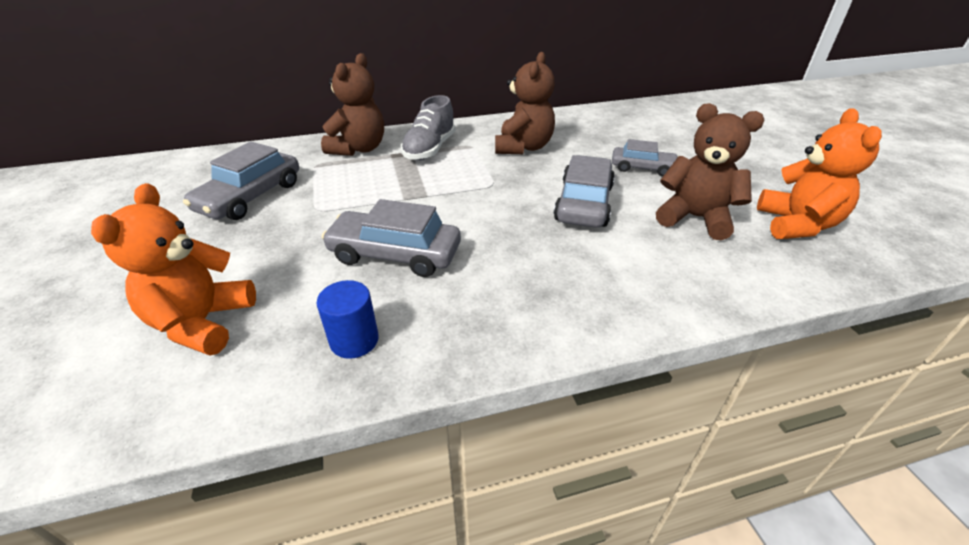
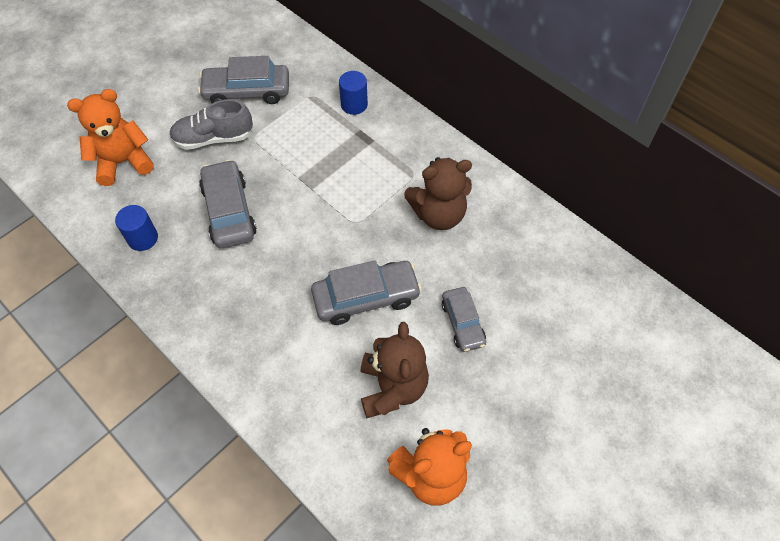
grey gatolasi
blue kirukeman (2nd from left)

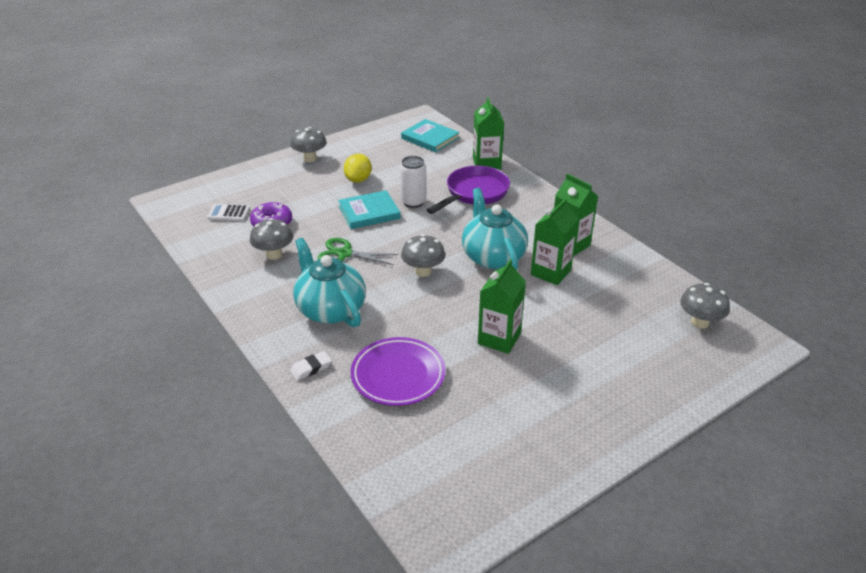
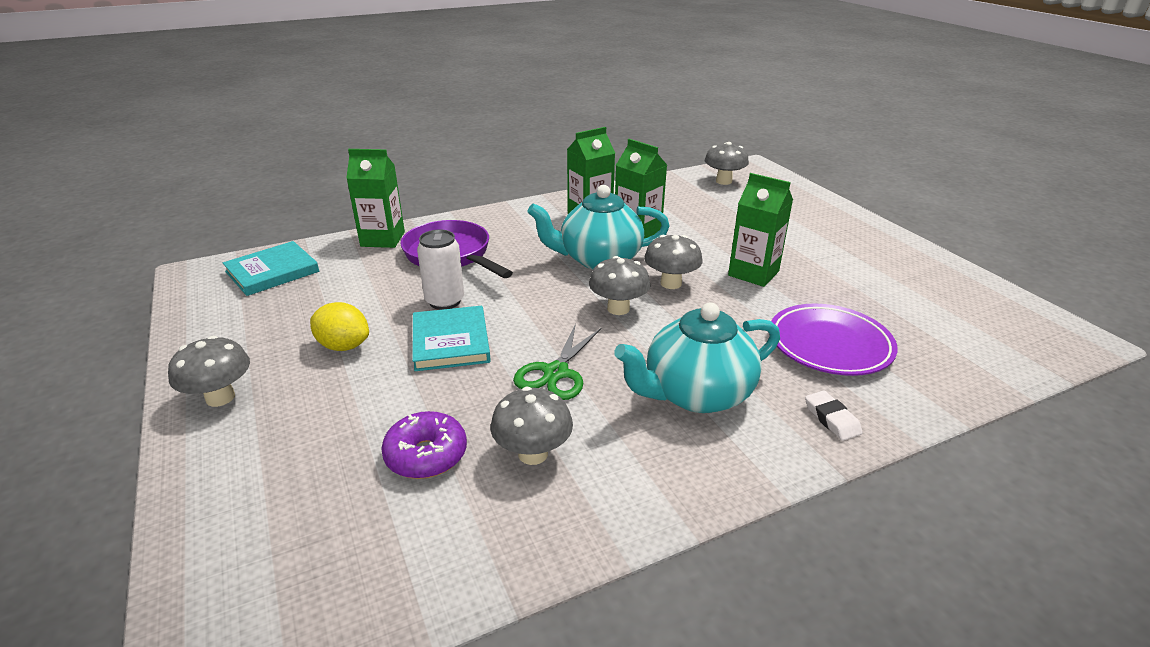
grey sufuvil (4th from left)
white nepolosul

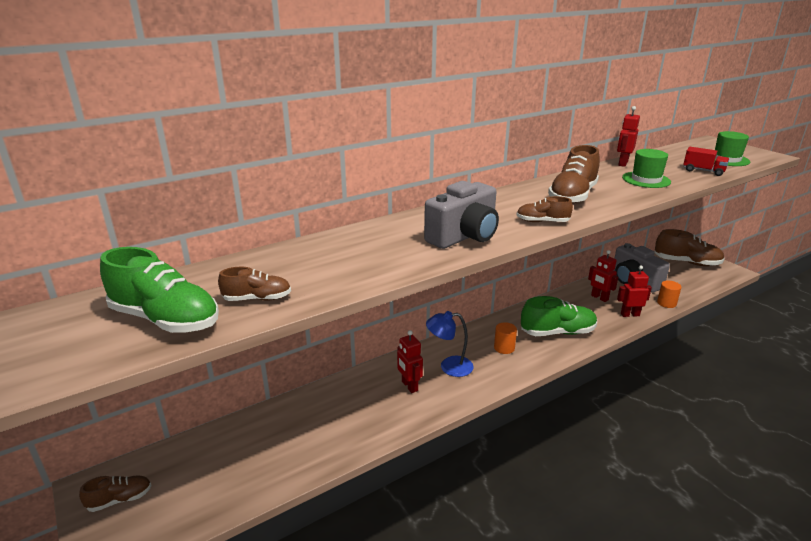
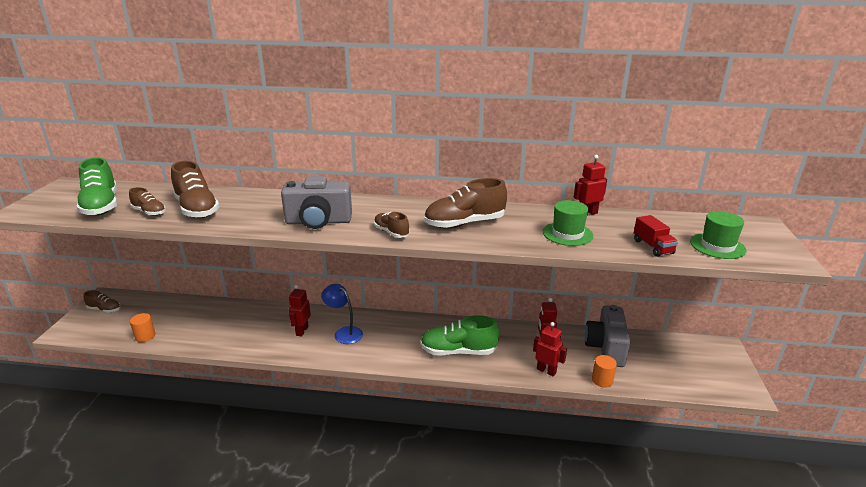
orange kirukeman (1st from left)
brown gatolasi (3rd from left)
green gatolasi (2nd from left)

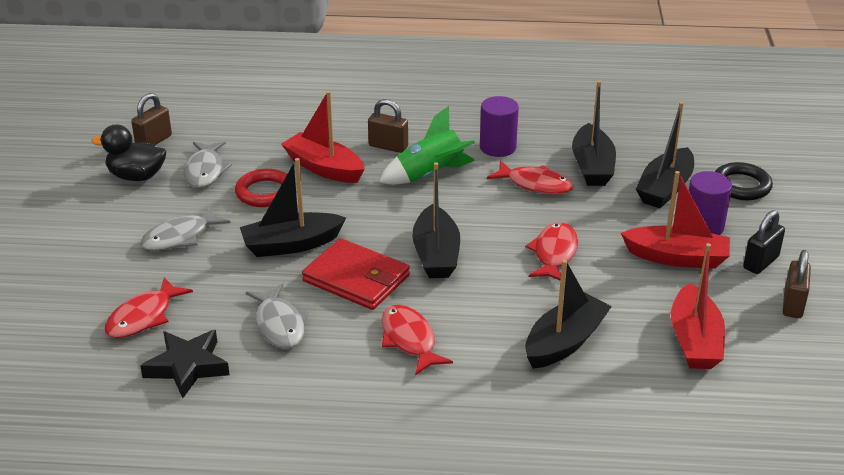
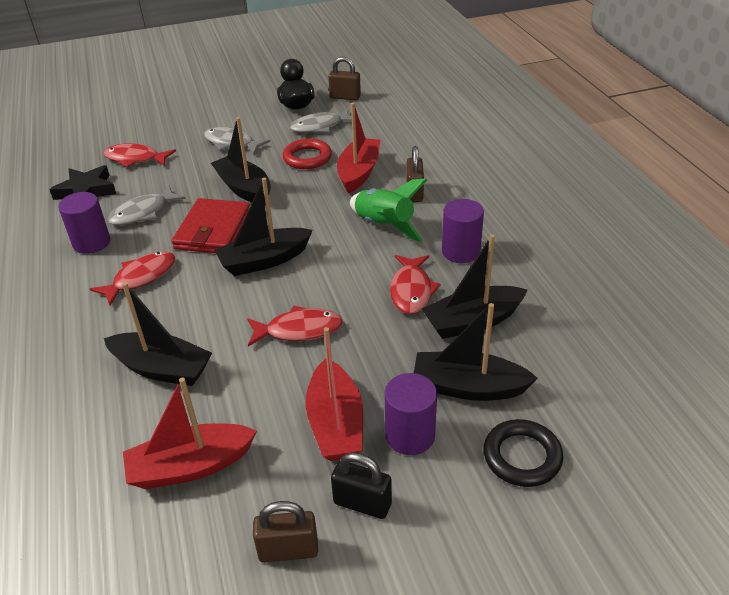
purple kirukeman (1st from left)

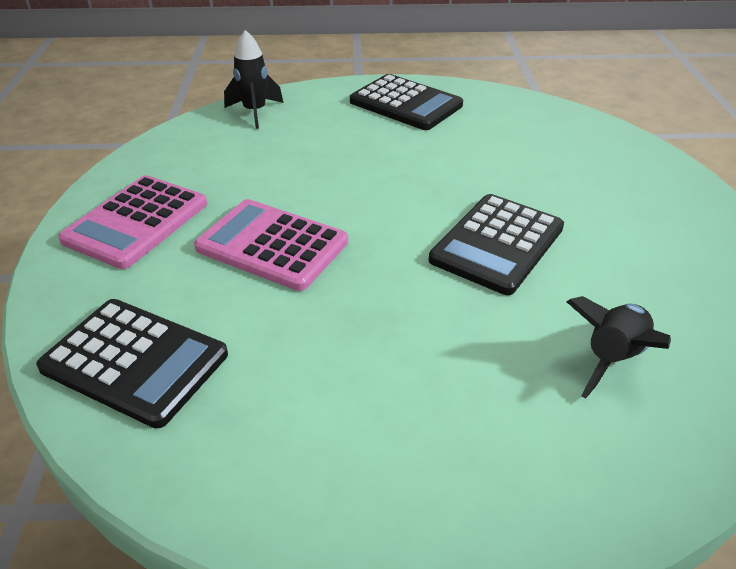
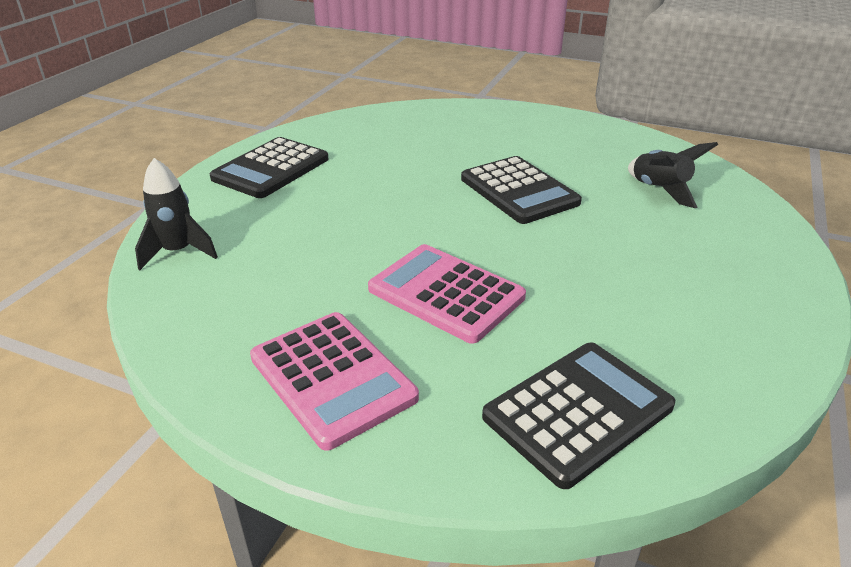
black nepolosul (1st from left)
pink nepolosul (2nd from left)

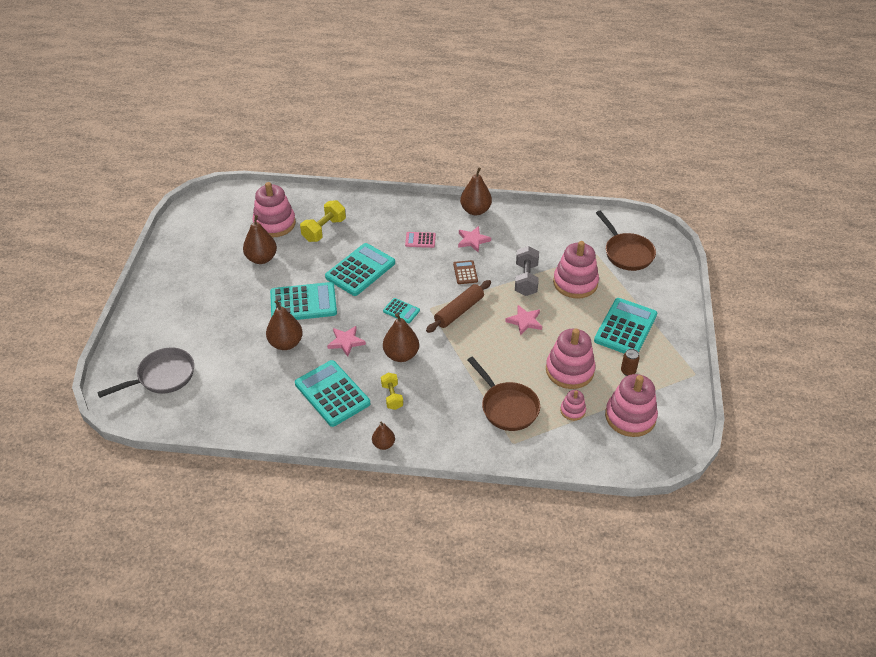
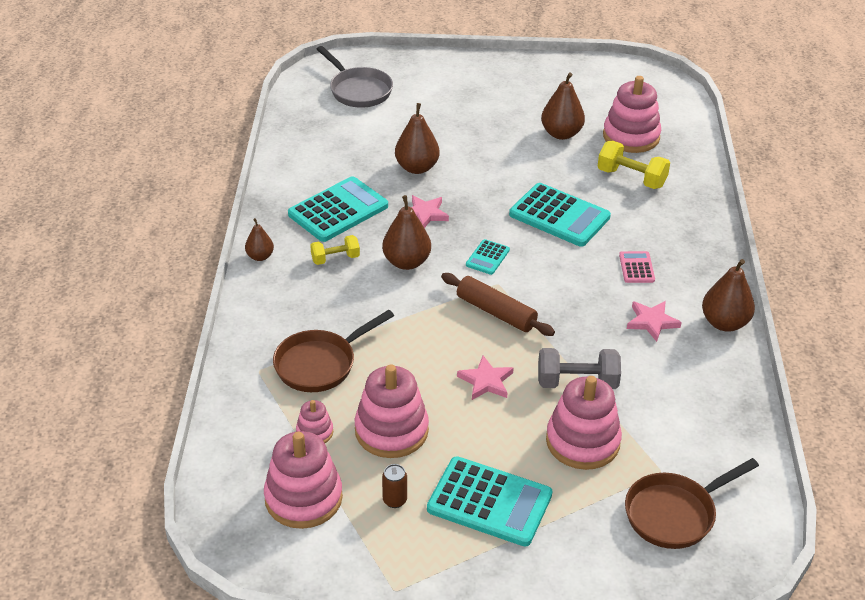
turquoise nepolosul (1st from left in the first image)
brown nepolosul

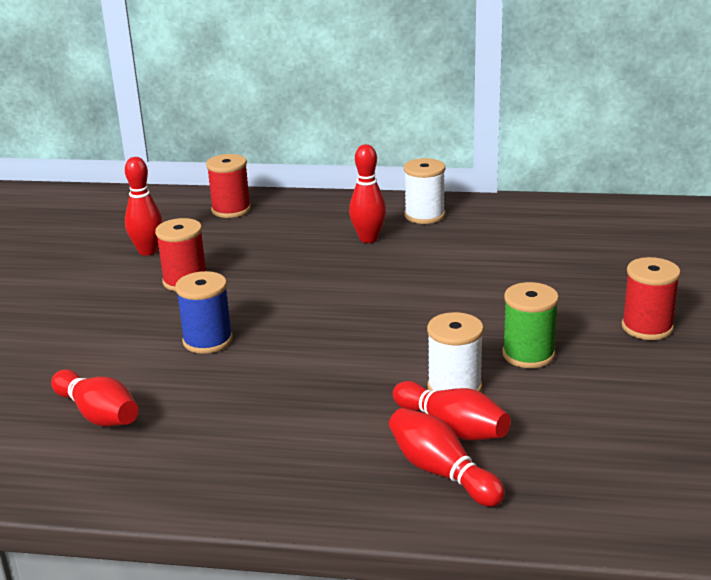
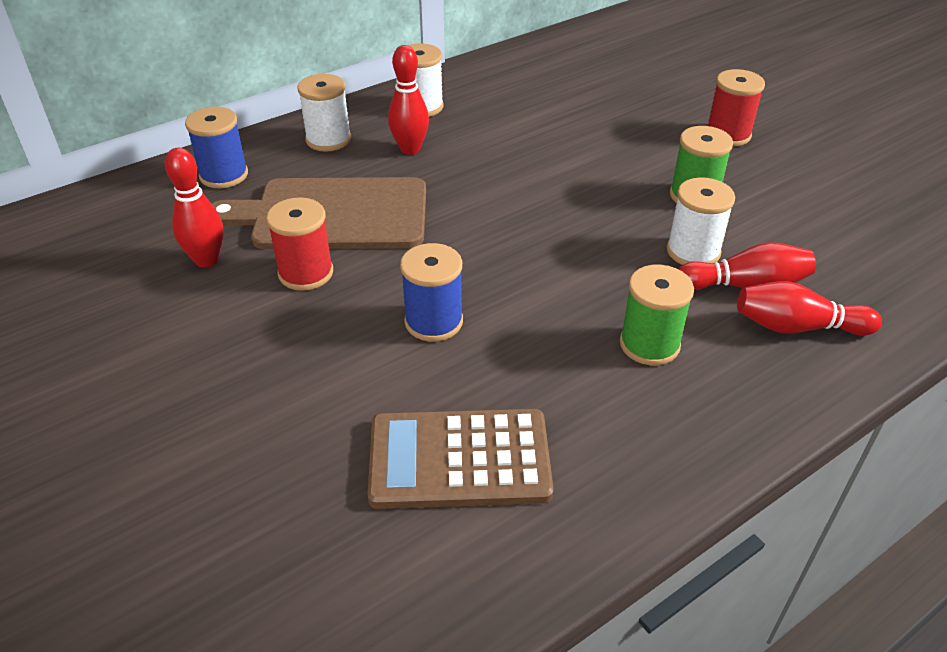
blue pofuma (1st from left)
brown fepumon
white pofuma (1st from left)
brown nepolosul
green pofuma (1st from left)

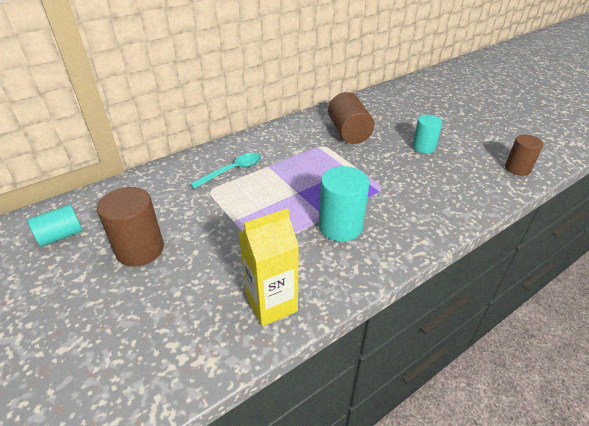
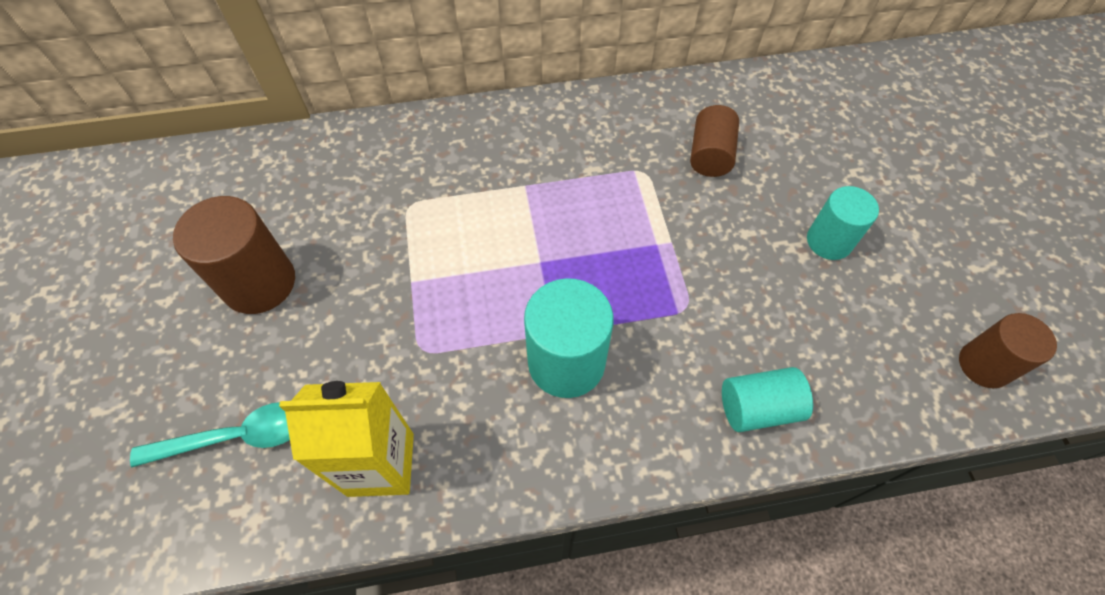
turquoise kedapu
brown kirukeman (2nd from left)
turquoise kirukeman (2nd from left)

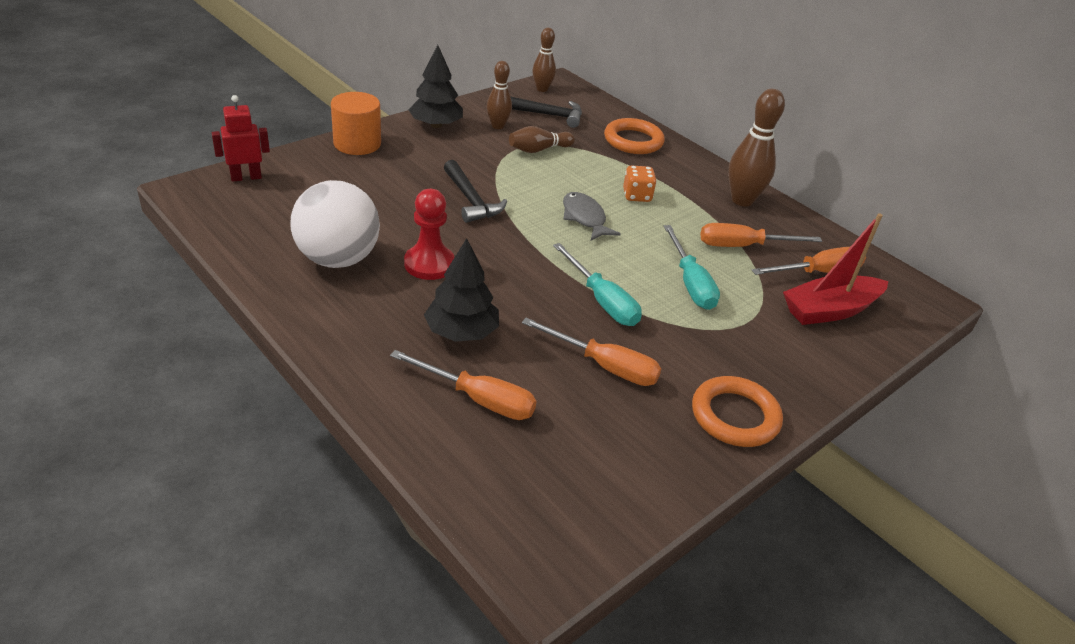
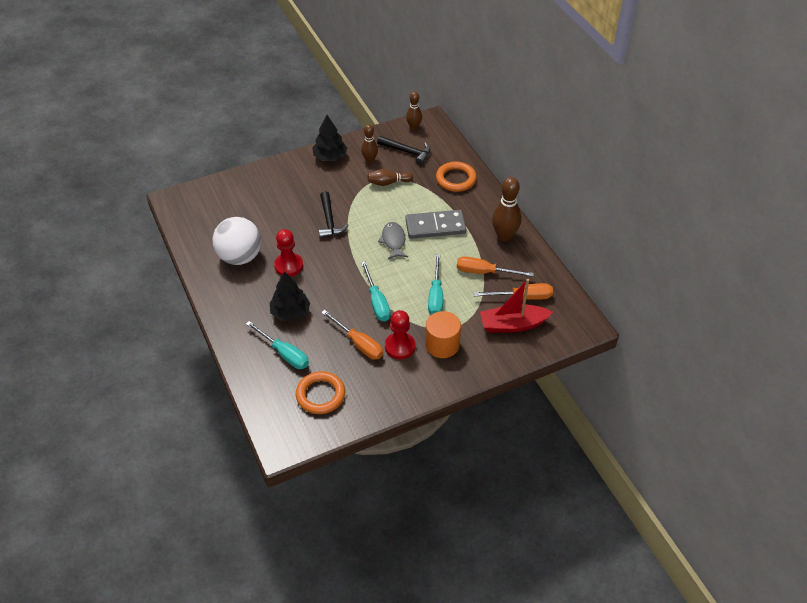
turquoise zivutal (1st from left)
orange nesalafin (1st from left)
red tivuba (2nd from left)
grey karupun
orange kirukeman
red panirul

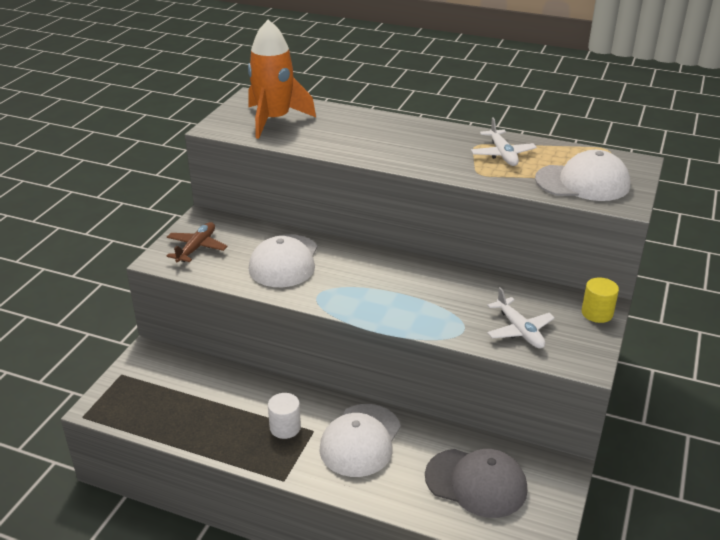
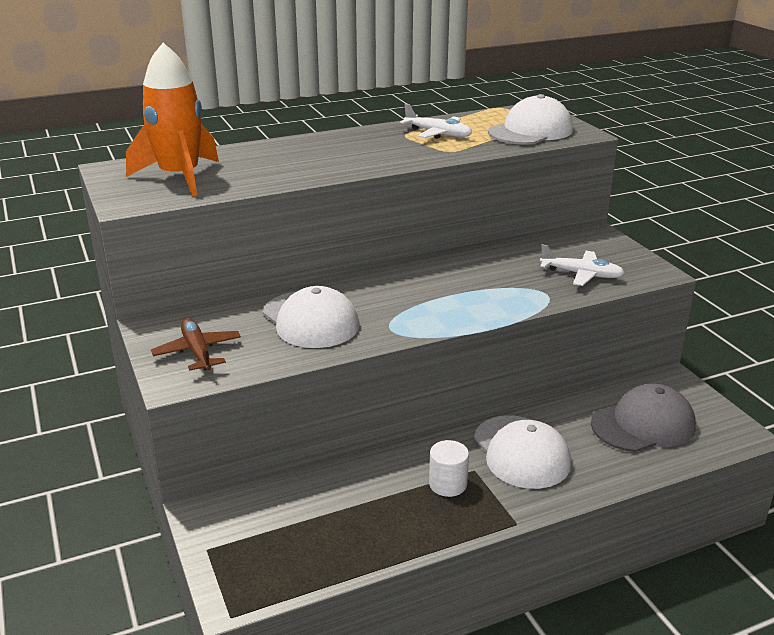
yellow kirukeman

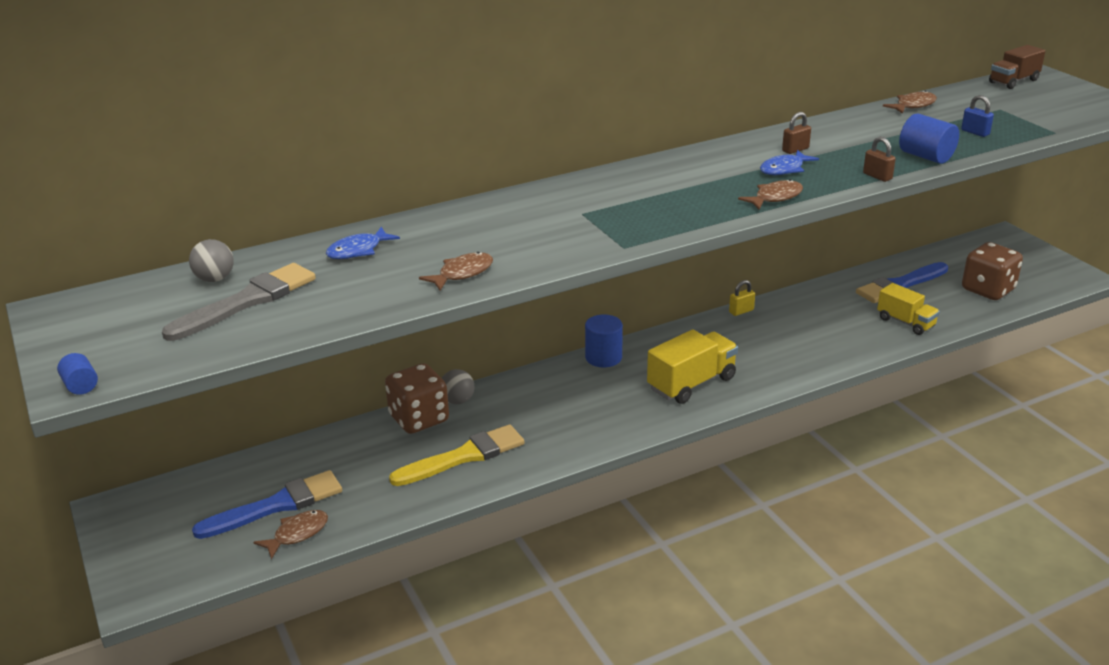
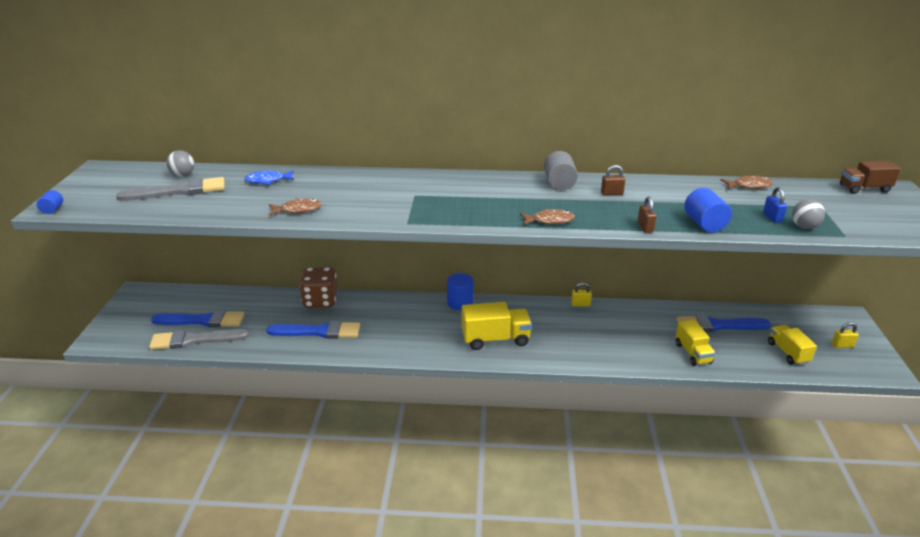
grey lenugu (2nd from left)
blue lenugu (2nd from left)
grey kirukeman
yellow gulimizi (3rd from left)
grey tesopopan (2nd from left)
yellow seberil (2nd from left)
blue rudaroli (2nd from left in the first image)

